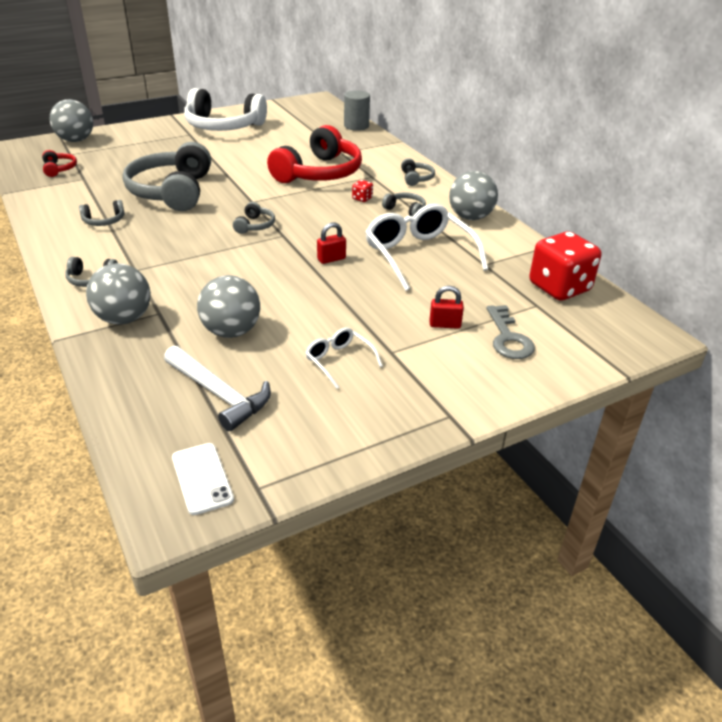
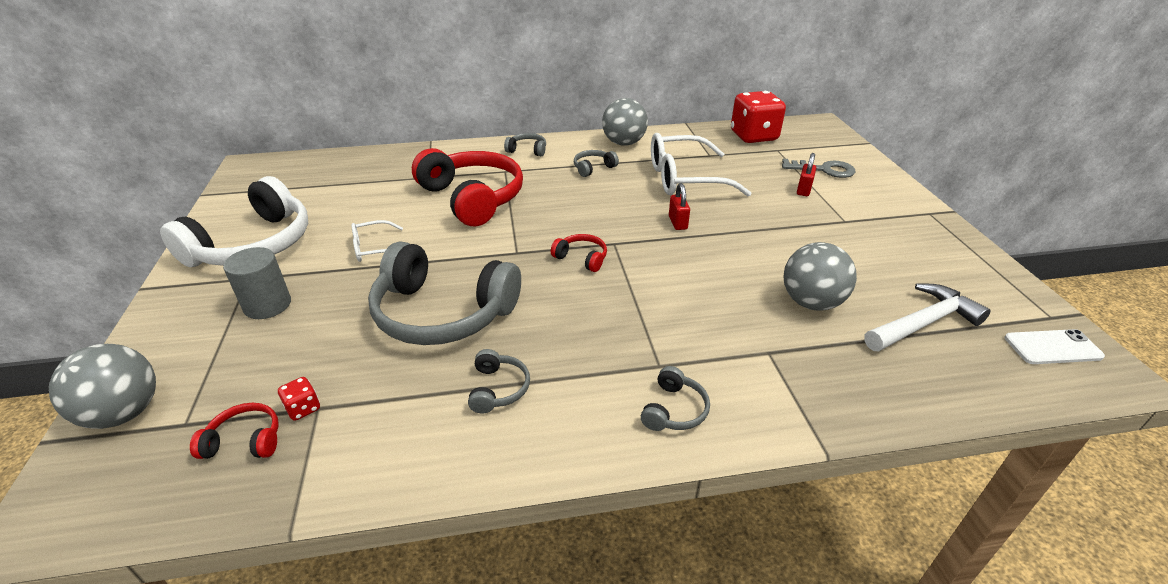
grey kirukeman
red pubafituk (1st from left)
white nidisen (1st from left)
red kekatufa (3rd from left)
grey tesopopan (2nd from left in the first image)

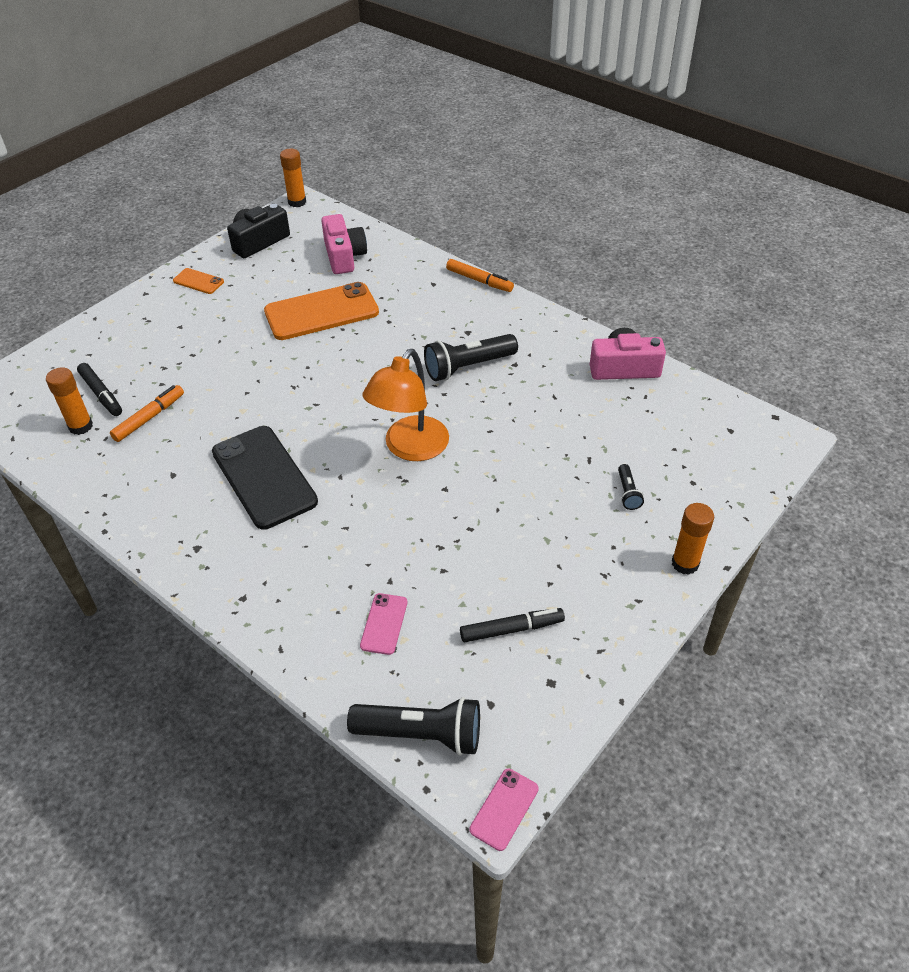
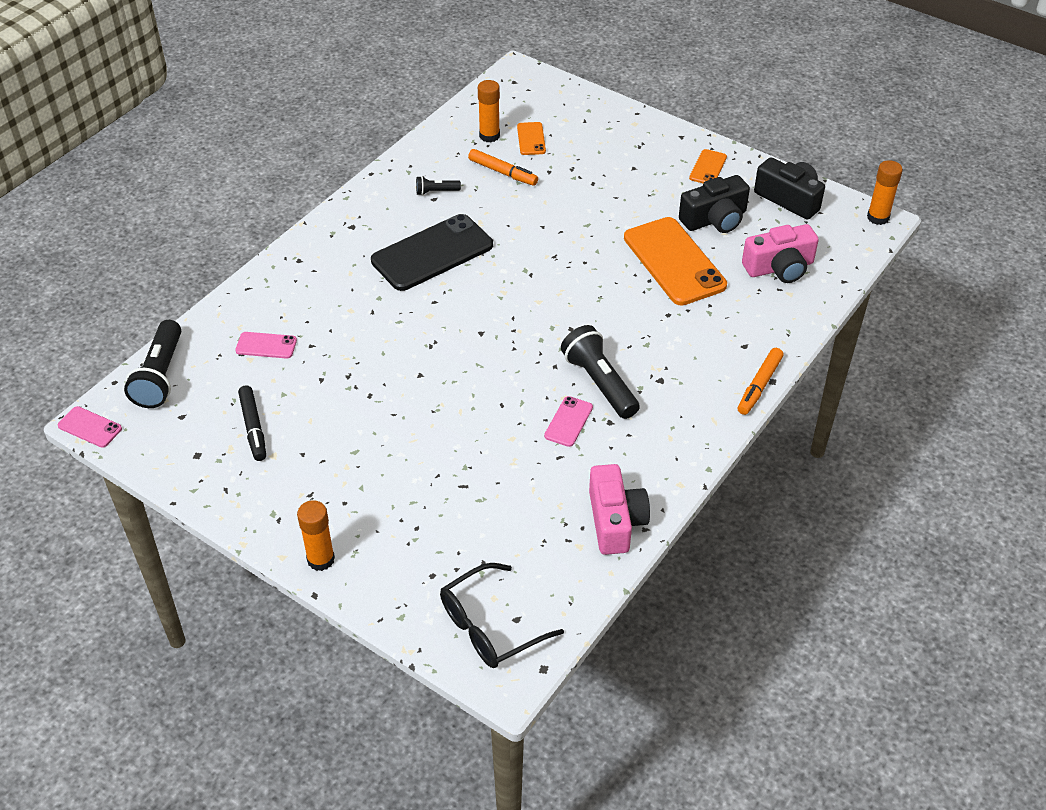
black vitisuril (2nd from left)
black nidisen
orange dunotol (1st from left)
pink dunotol (3rd from left)
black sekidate (1st from left)
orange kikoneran

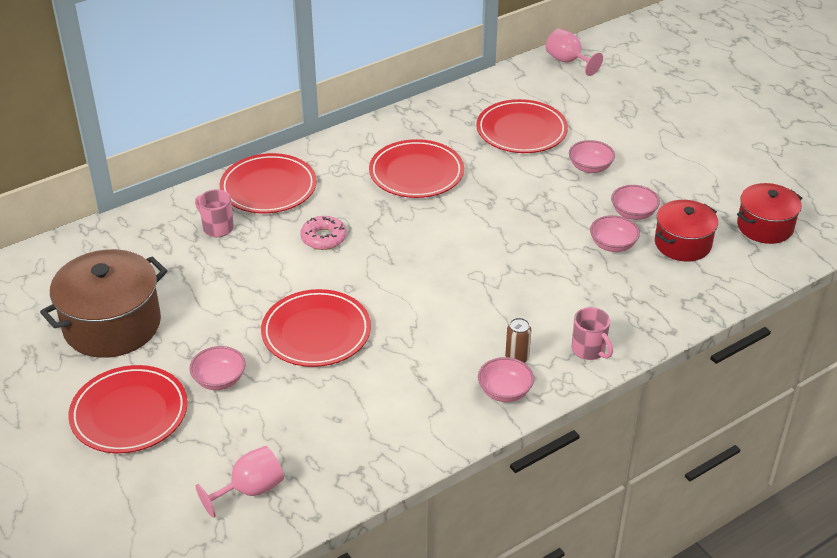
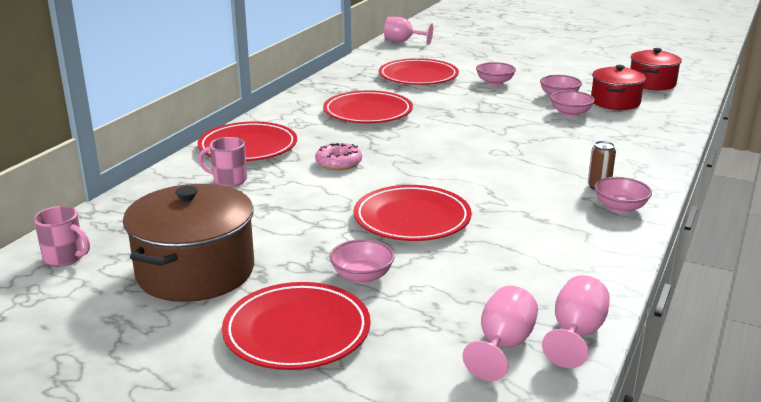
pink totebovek (1st from left)
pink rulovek (3rd from left)

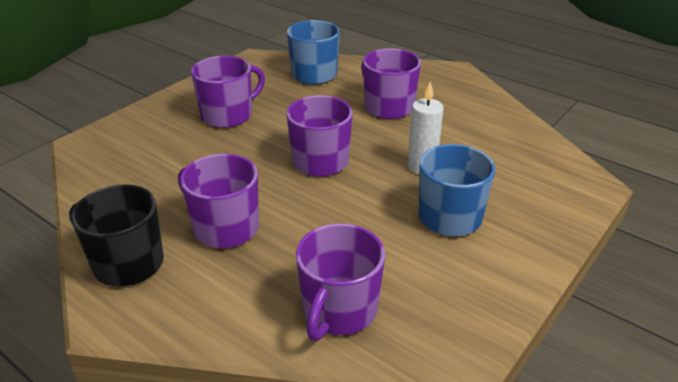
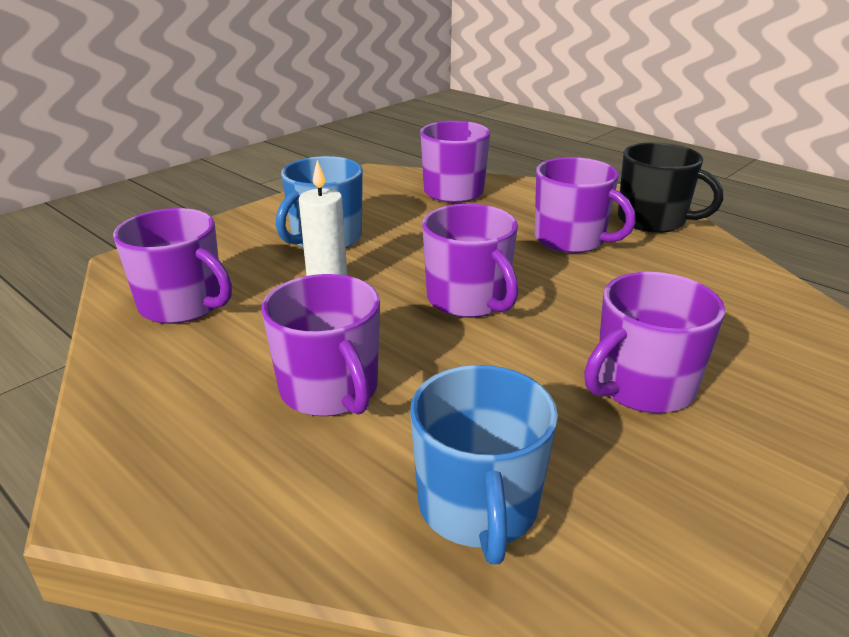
purple totebovek (1st from left)

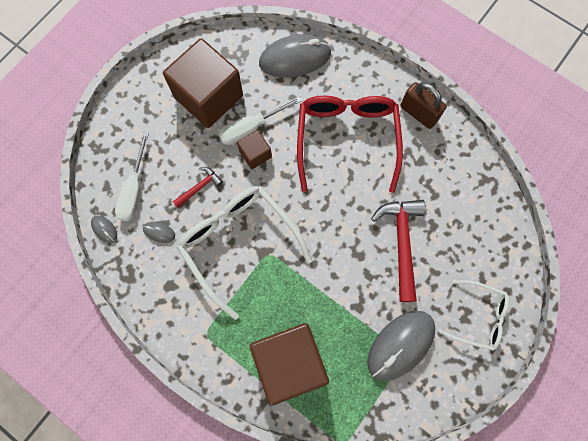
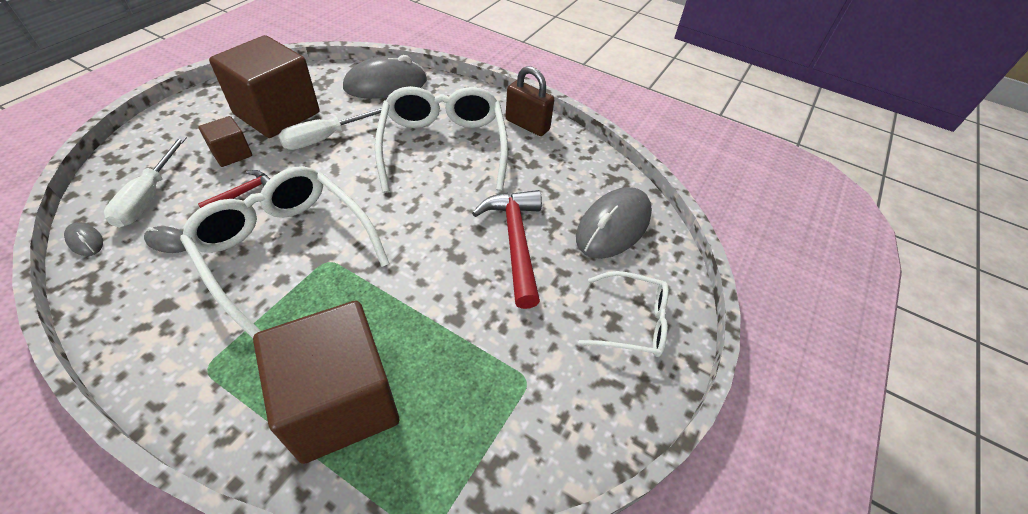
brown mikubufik (1st from left)
white nidisen (2nd from left)
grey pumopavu (4th from left)

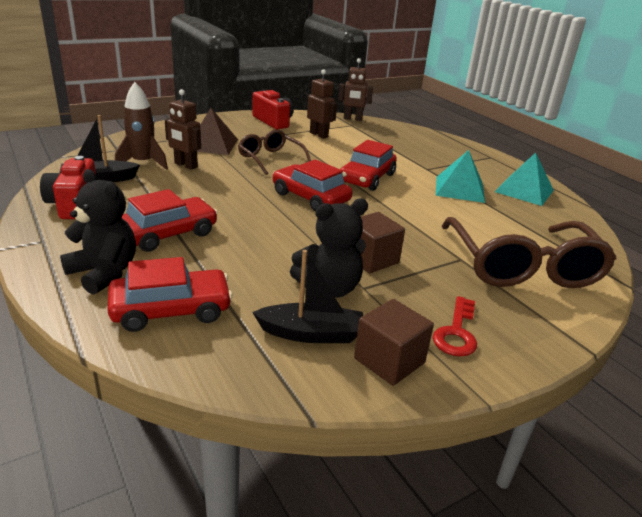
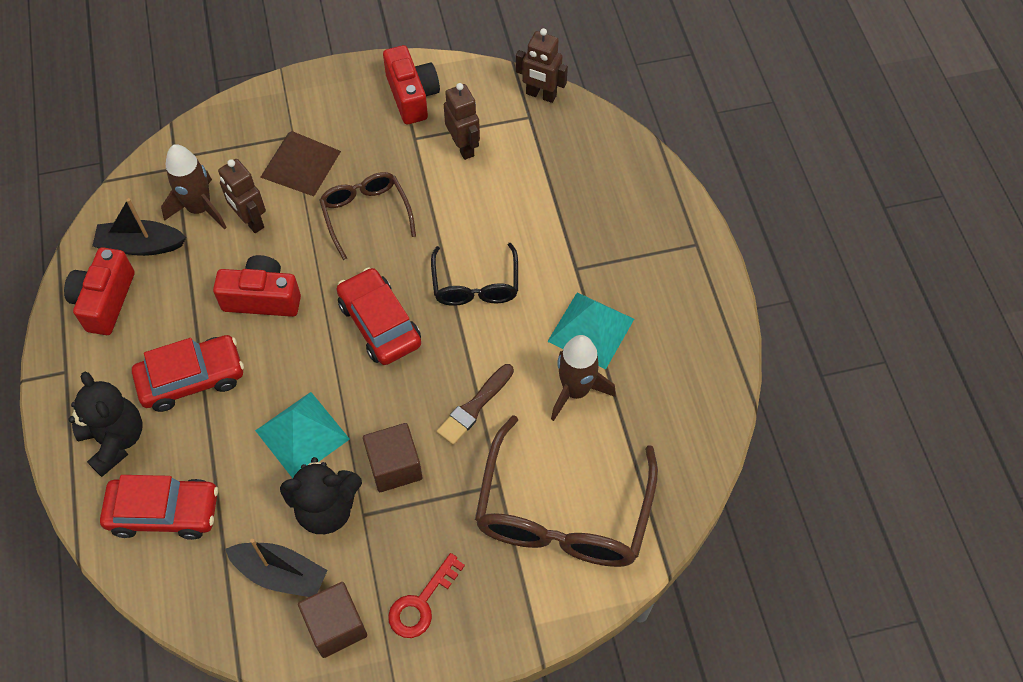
red sekidate (2nd from left)
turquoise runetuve (1st from left)
black nidisen
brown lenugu
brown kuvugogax (2nd from left)

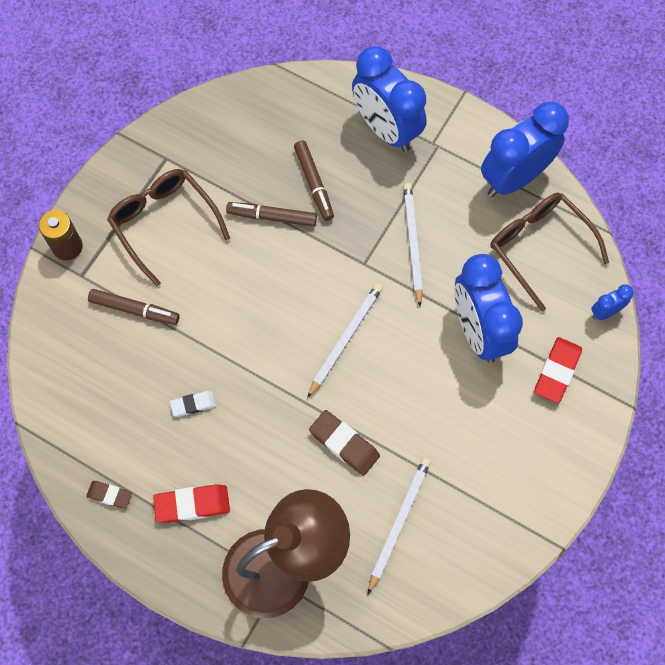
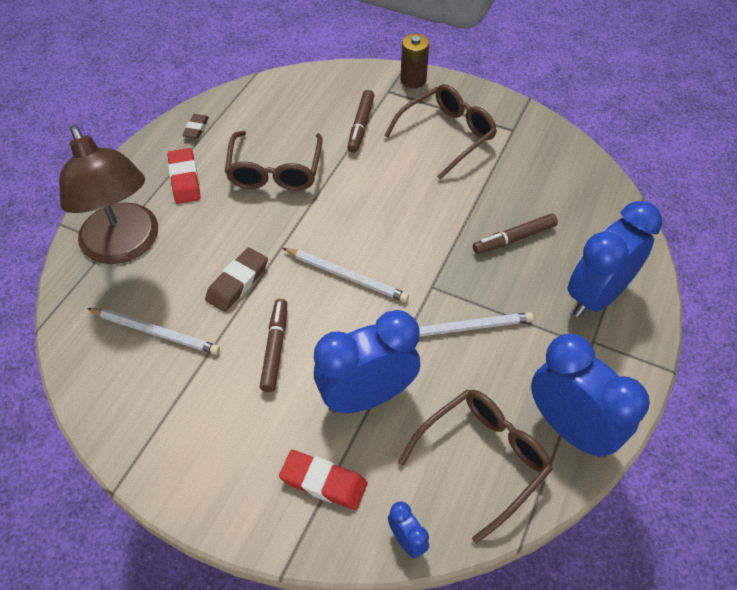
brown nidisen (1st from left)
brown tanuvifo (1st from left)

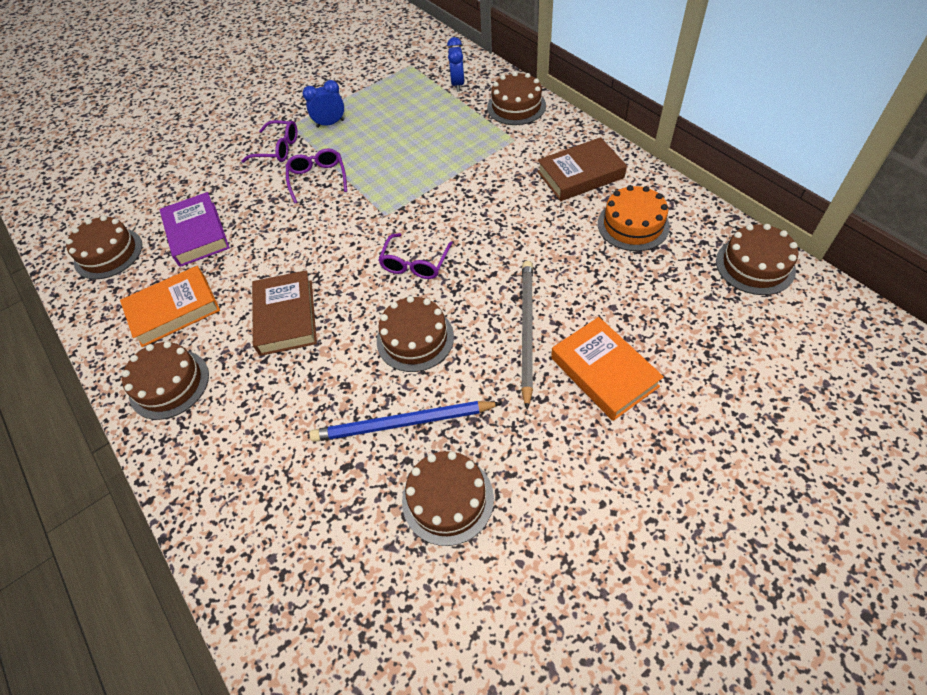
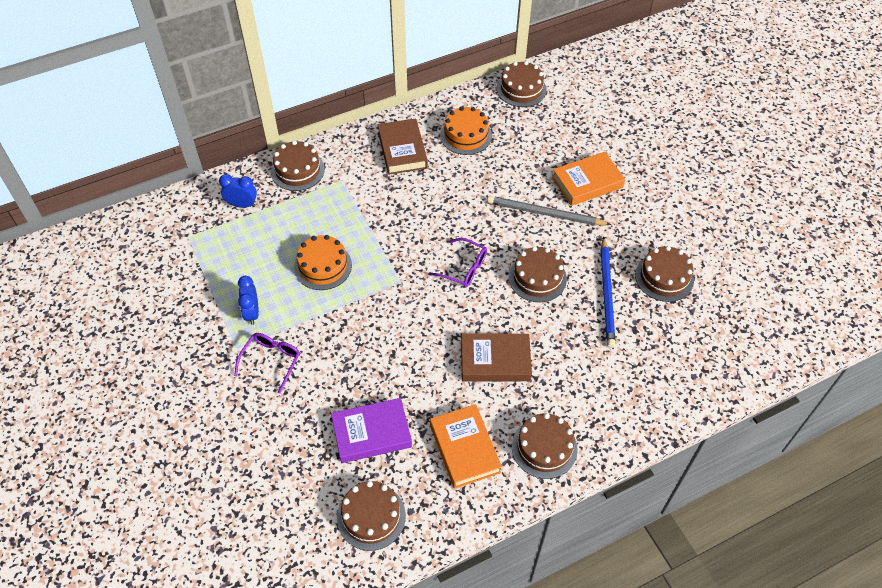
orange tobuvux (1st from left)
purple nidisen (2nd from left in the first image)

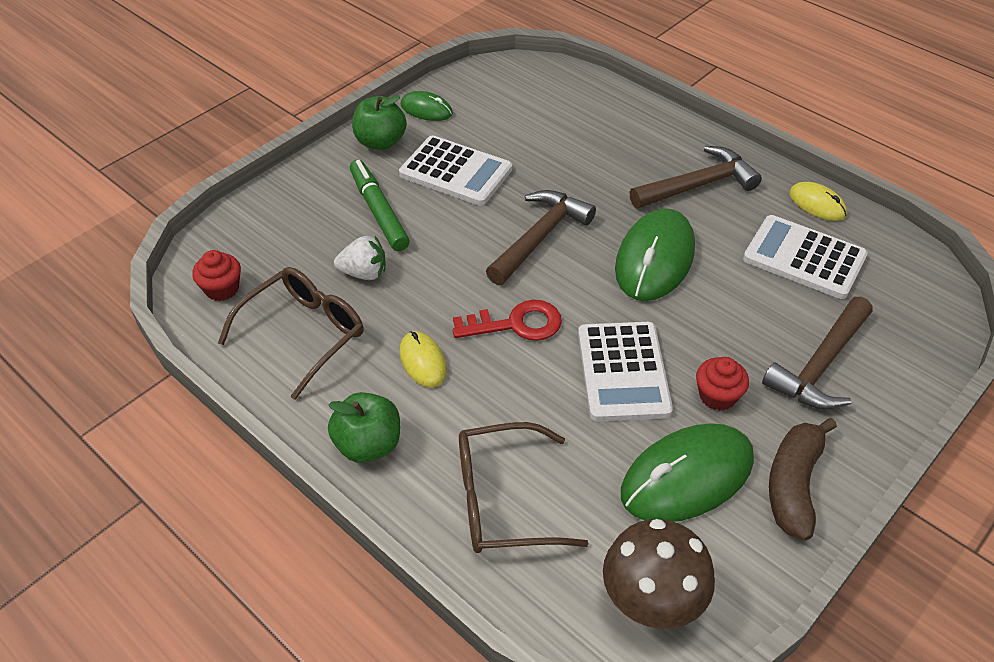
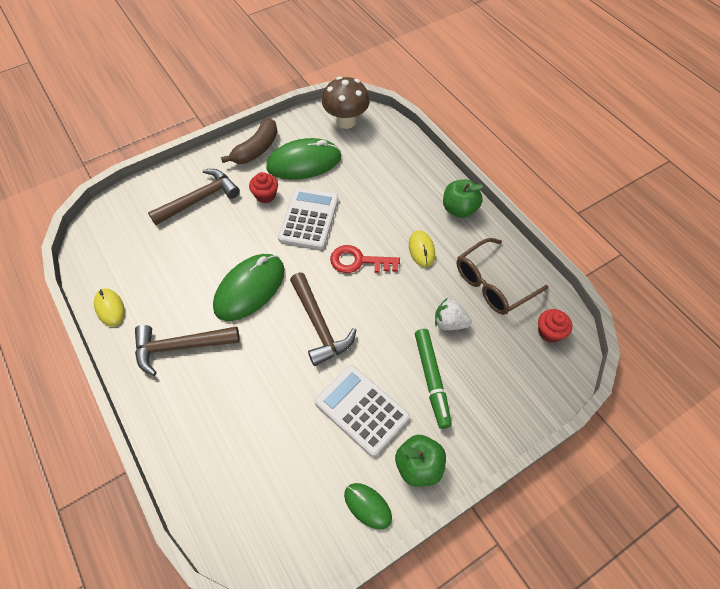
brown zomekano (3rd from left)
brown nidisen (2nd from left in the first image)
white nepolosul (3rd from left in the first image)

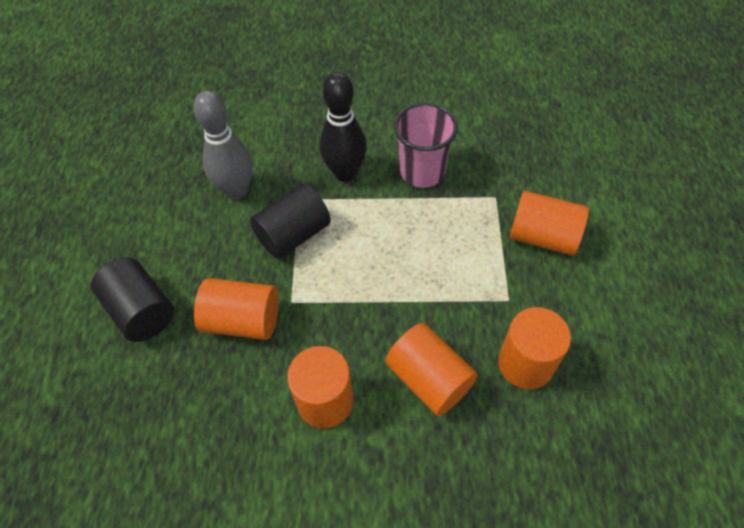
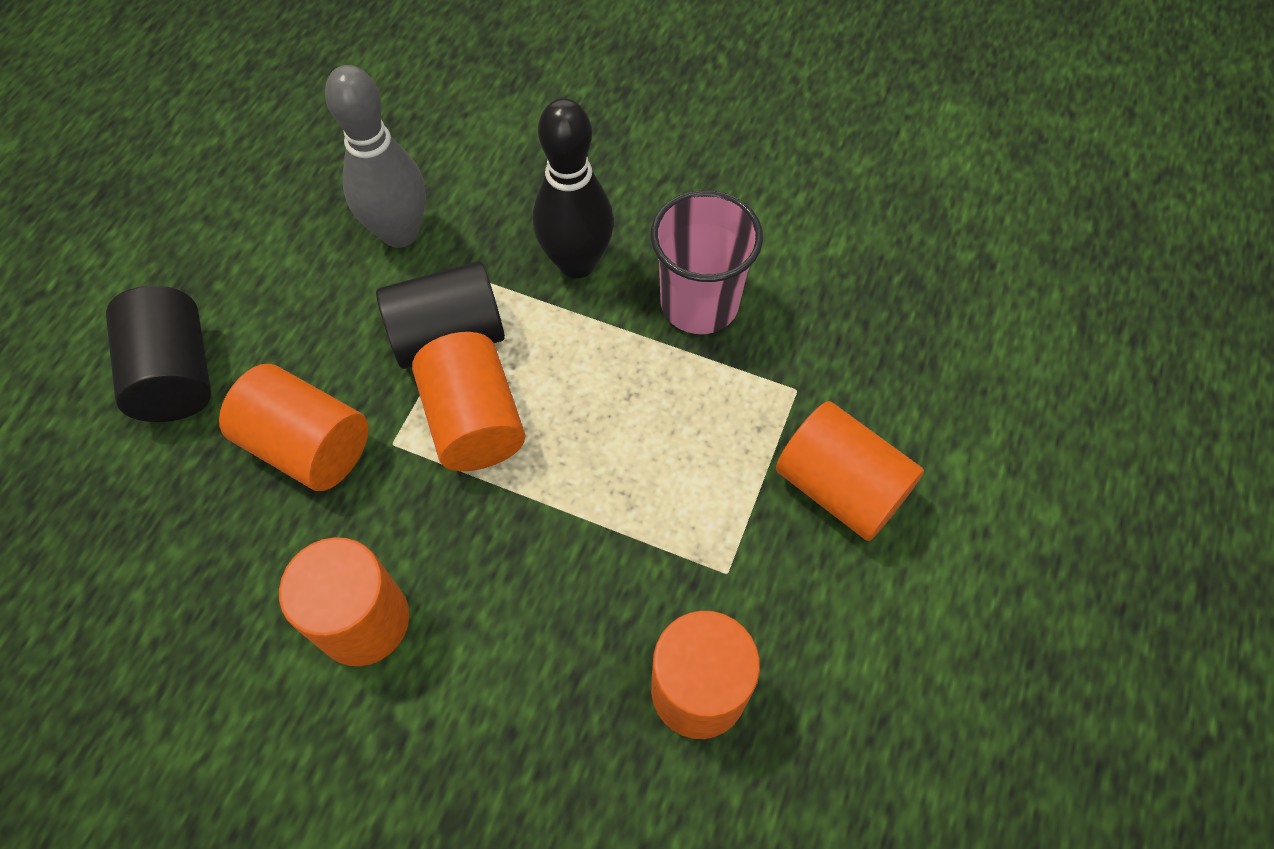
orange kirukeman (3rd from left)

